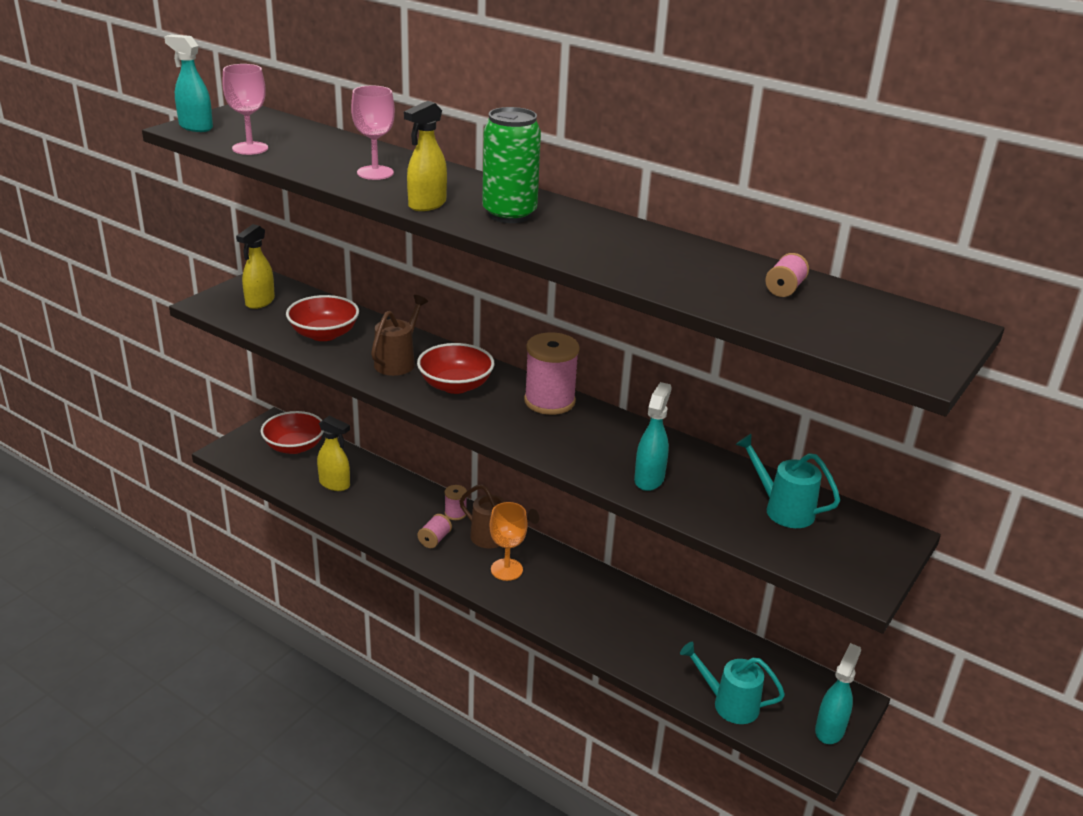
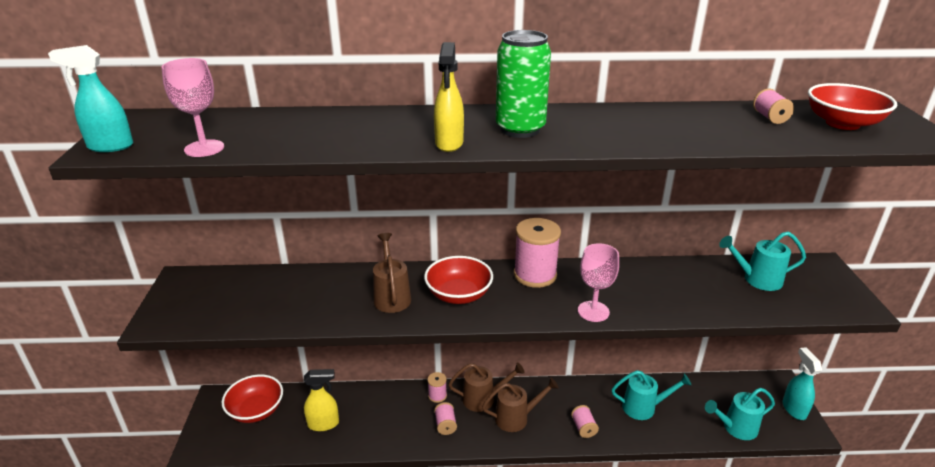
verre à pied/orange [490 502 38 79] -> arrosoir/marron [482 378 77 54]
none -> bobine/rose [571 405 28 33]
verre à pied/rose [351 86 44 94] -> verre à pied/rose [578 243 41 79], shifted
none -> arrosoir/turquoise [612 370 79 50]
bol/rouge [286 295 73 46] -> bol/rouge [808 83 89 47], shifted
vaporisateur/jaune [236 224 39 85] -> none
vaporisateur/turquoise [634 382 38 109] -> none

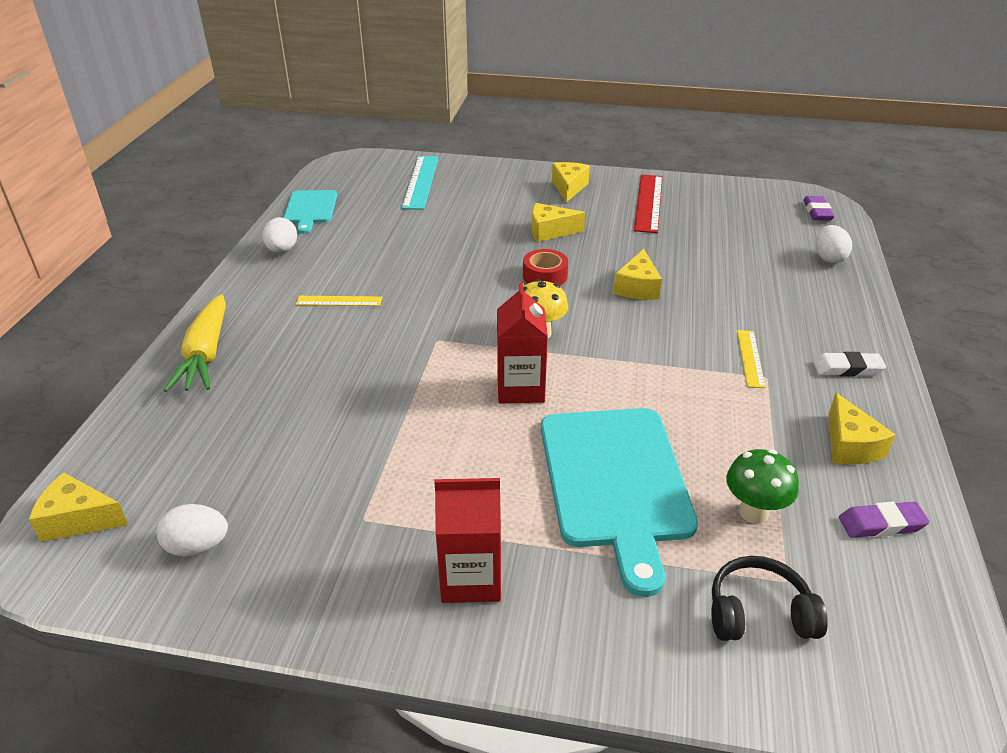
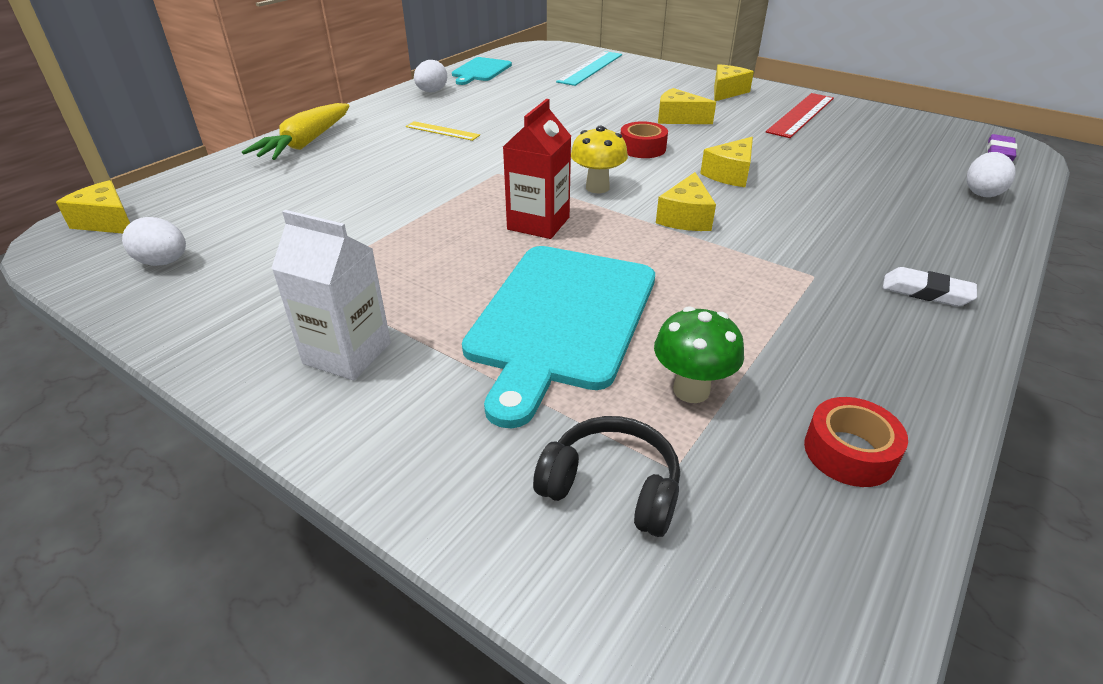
brique de lait/rouge [435 478 66 125] -> brique de lait/blanc [271 210 120 170]
fromage/jaune [828 393 68 71] -> fromage/jaune [656 172 60 59], shifted
gomme/violet [839 502 91 36] -> ruban adhésif/rouge [804 397 104 90]
règle/jaune [737 330 29 58] -> none

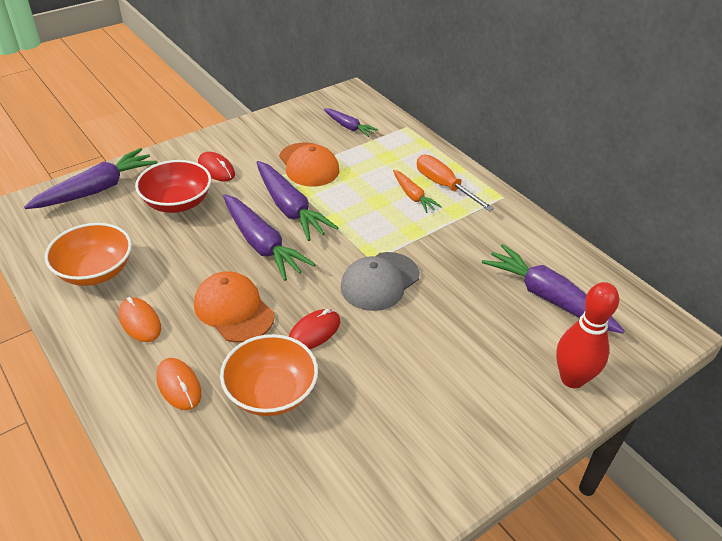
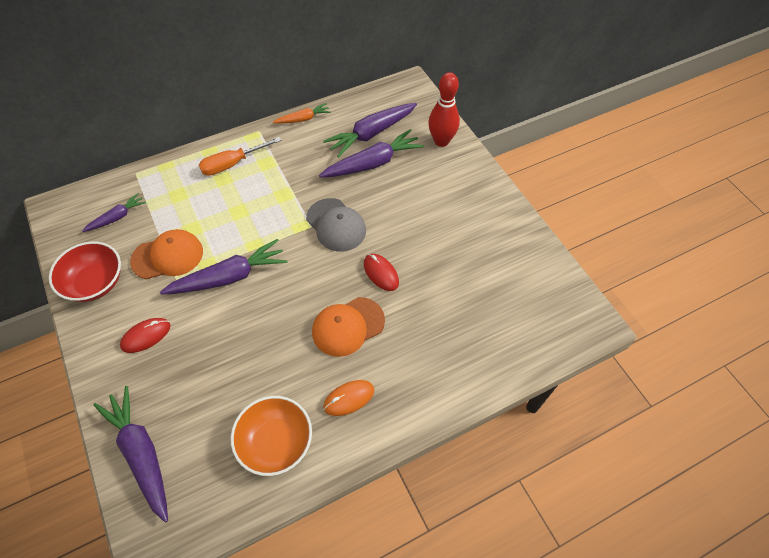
bol/rouge [135 160 76 53] -> bol/rouge [49 241 72 61], shifted
carotte/orange [393 170 49 43] -> carotte/orange [273 103 58 21], shifted
carotte/violet [223 194 93 87] -> carotte/violet [319 129 105 49], shifted
souris/orange [156 358 45 52] -> none
bol/orange [220 334 98 82] -> none

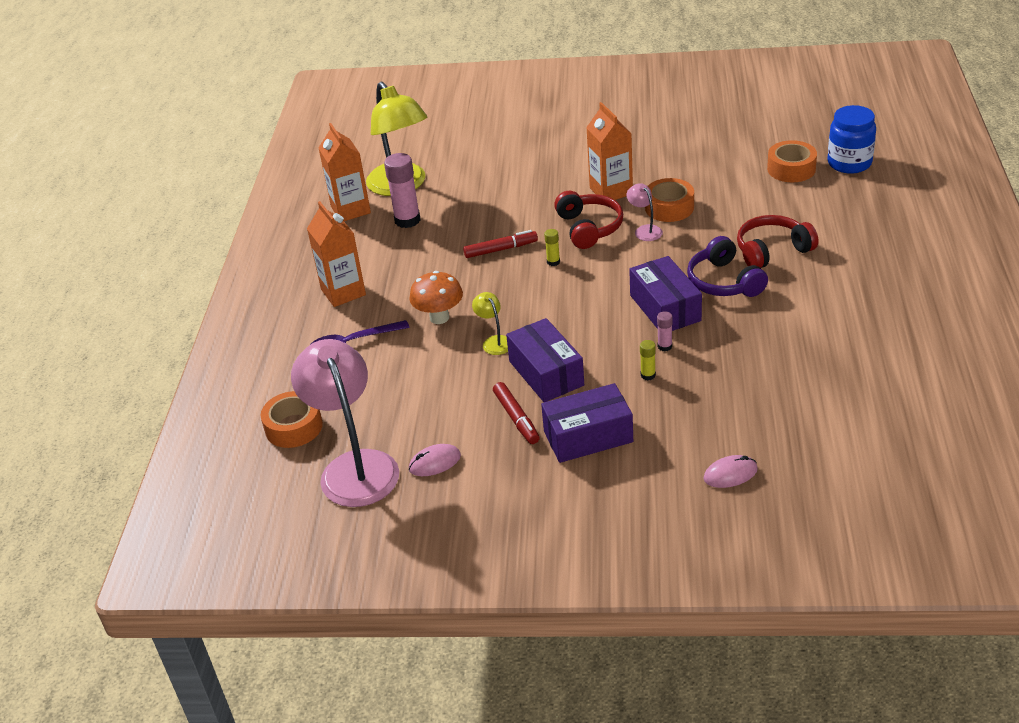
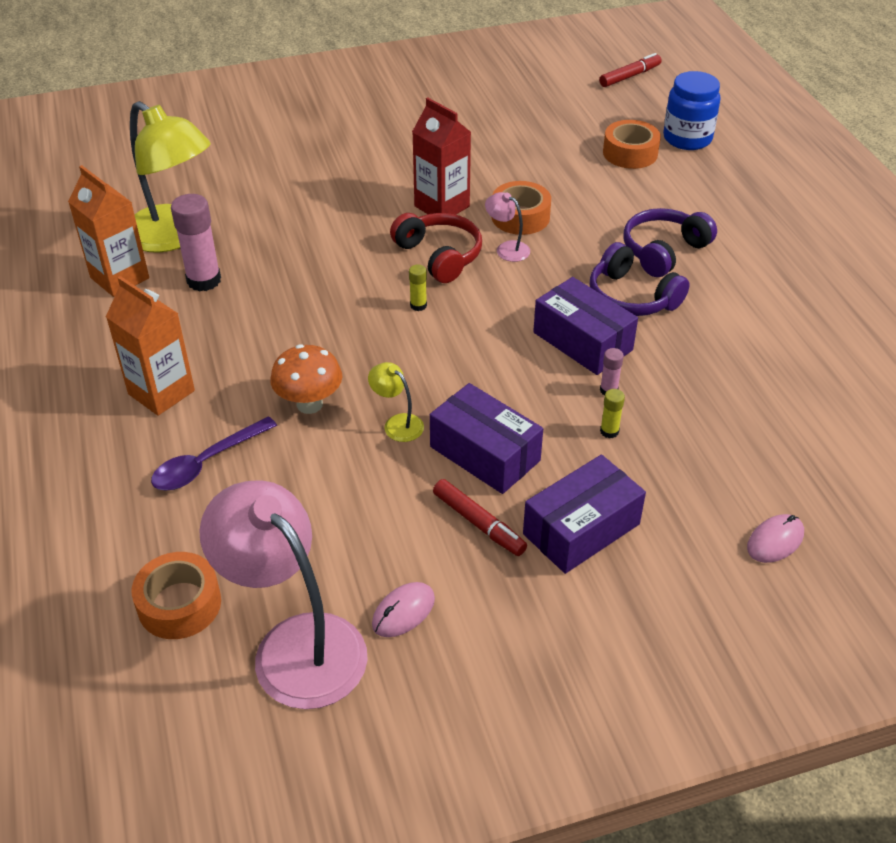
brique de lait/orange [586 102 47 98] -> brique de lait/rouge [412 98 59 117]
feutre/rouge [463 230 75 28] -> feutre/rouge [599 53 63 34], shifted
casque audio/rouge [737 215 81 53] -> casque audio/violet [623 208 94 69]

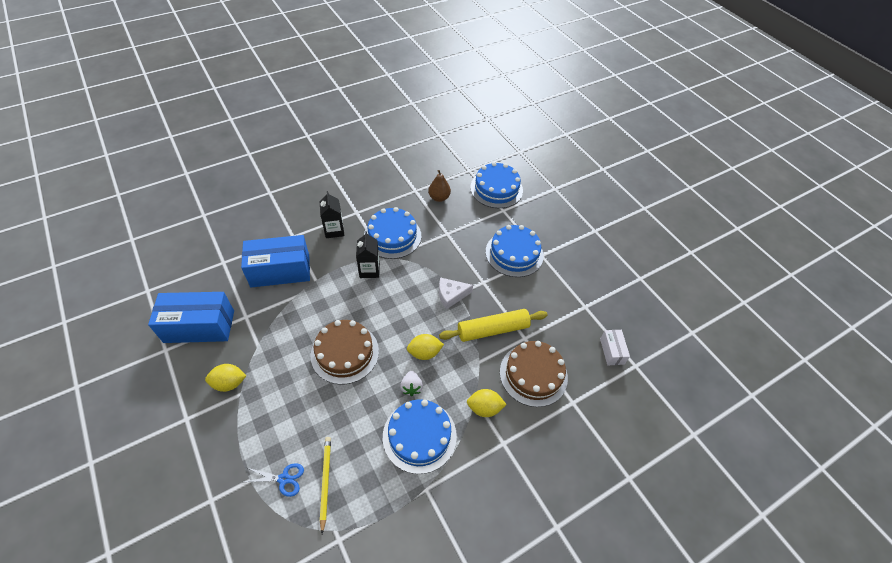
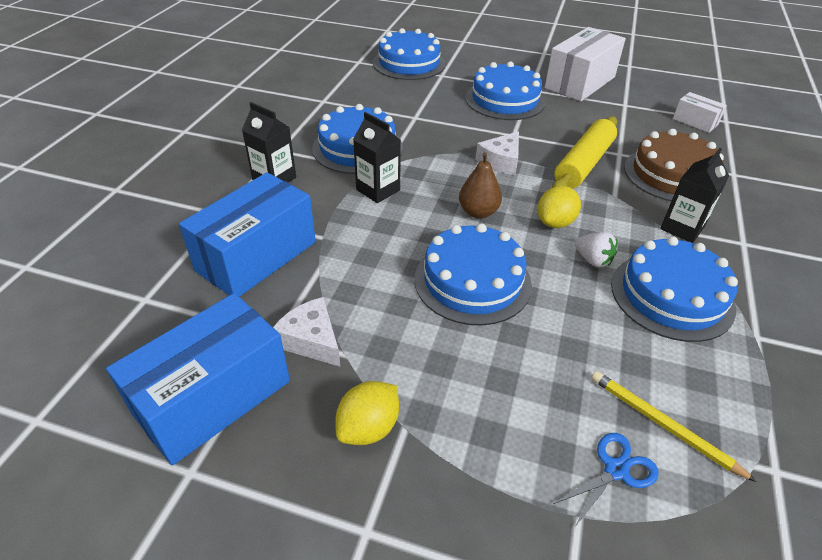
none -> fromage/blanc [273 297 67 69]
gâteau/marron [311 320 68 64] -> gâteau/bleu [415 223 117 103]
poire/marron [428 170 23 32] -> poire/marron [459 152 43 66], shifted
none -> boîte/blanc [545 27 81 74]
citron/jaune [467 389 40 28] -> brique de lait/noir [660 148 69 95]

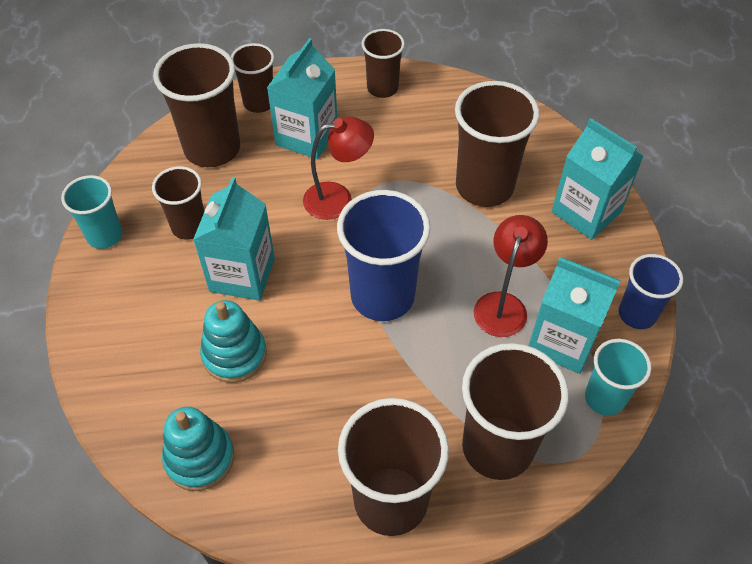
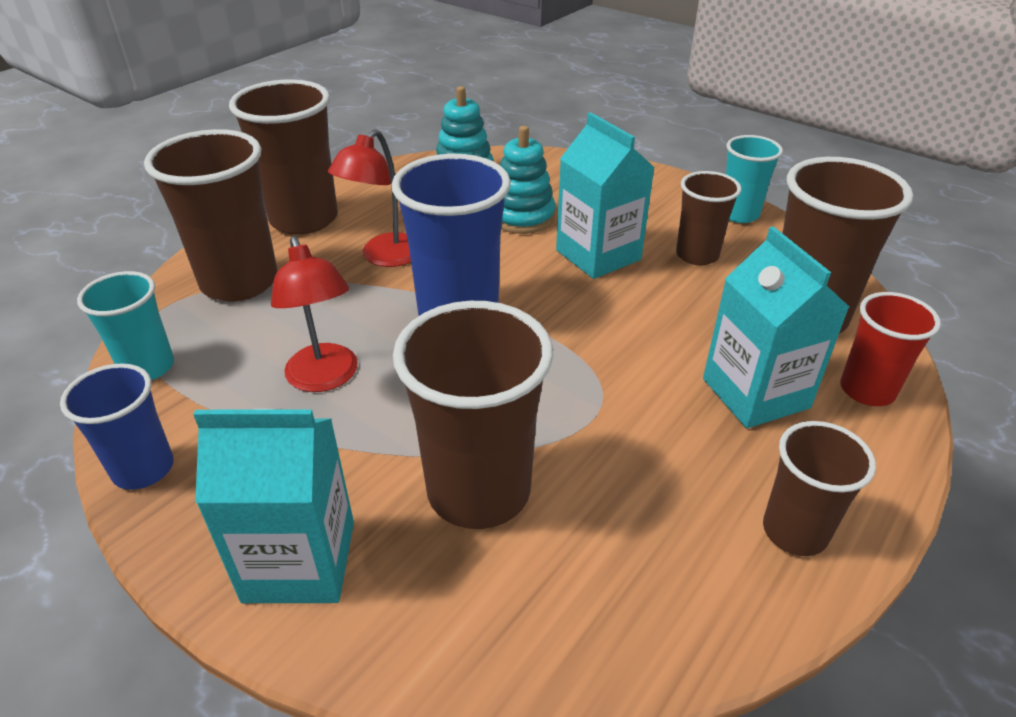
lampe/rouge [303 117 71 103] -> lampe/rouge [328 129 83 138], shifted
gobelet/marron [231 43 43 70] -> gobelet/rouge [840 292 101 114]
brique de lait/turquoise [529 258 92 116] -> none

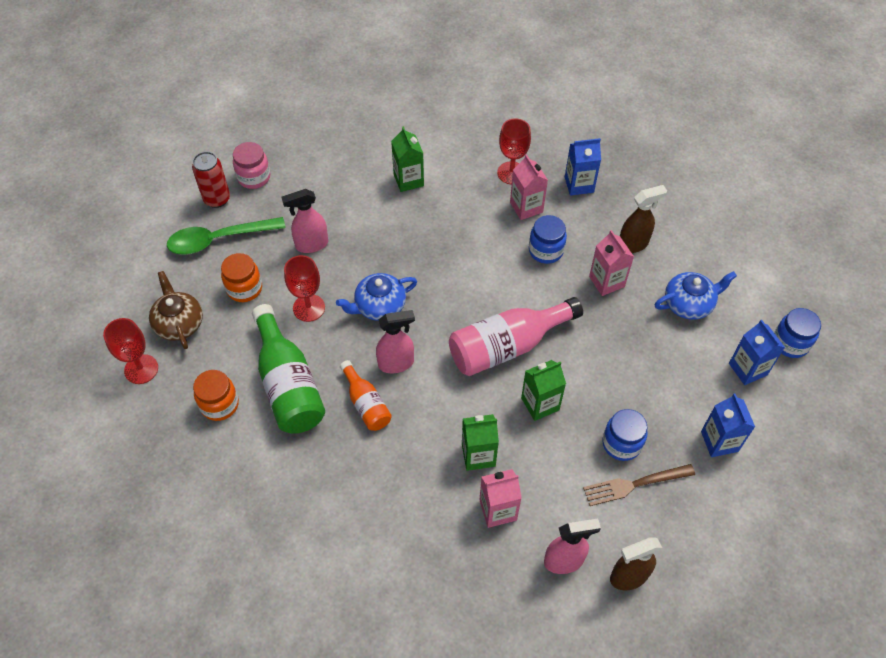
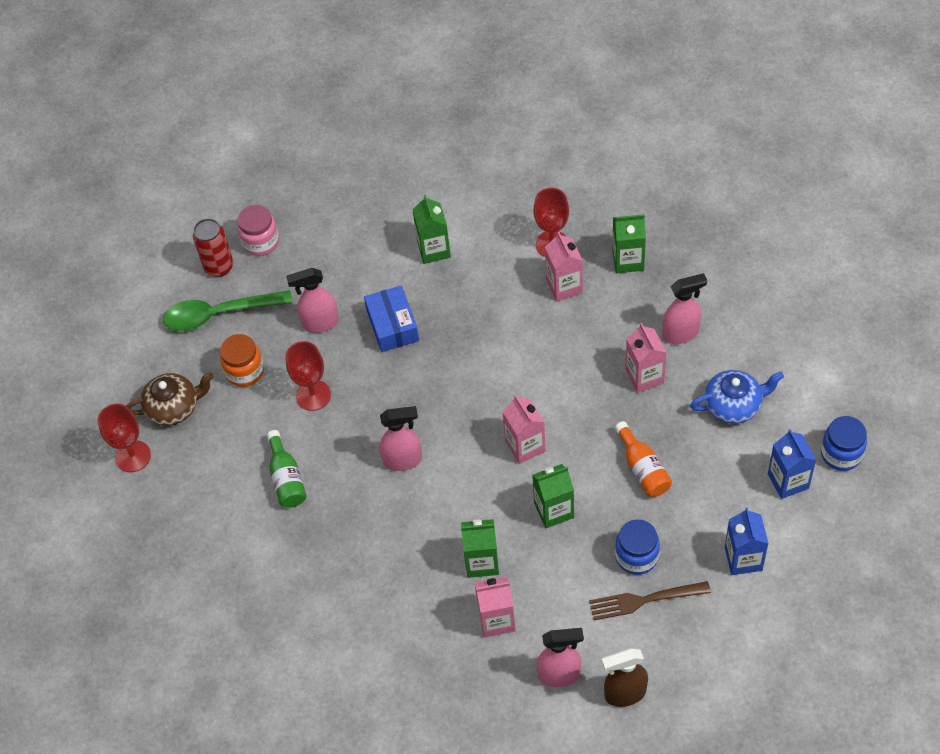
théière/marron [149 271 54 78] -> théière/marron [126 372 88 54], 90 degrees clockwise
bouteille/vert [252 304 73 130] -> bouteille/vert [267 430 40 78], x0.56
none -> boîte/bleu [364 285 55 67]
bouteille/rose [449 297 134 79] -> brique de lait/rose [502 395 44 69]
brique de lait/bleu [565 138 36 58] -> brique de lait/vert [612 214 34 59]
bouteille/orange [340 360 52 71] -> bouteille/orange [615 421 57 76], shifted
vaporisateur/marron [620 185 47 68] -> vaporisateur/rose [662 273 45 71]
bocal/orange [193 370 46 51] -> none
théière/bleu [336 273 81 48] -> none
bocal/bleu [529 215 38 49] -> none

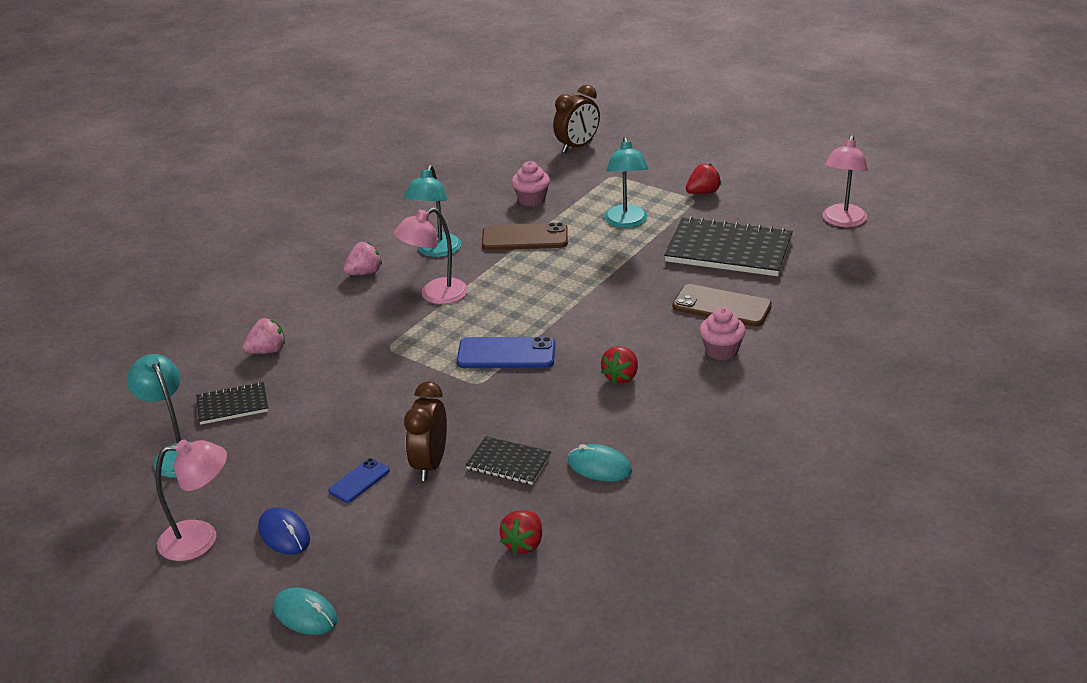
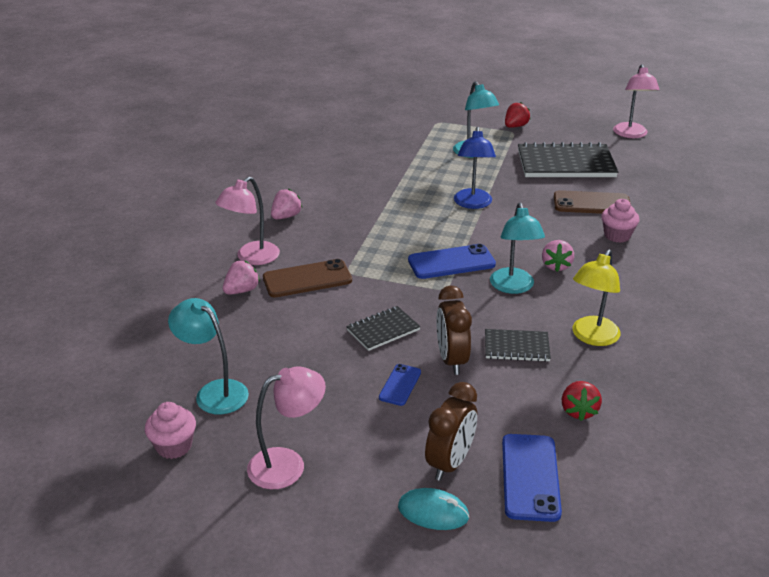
muffin/rose [512 161 38 46] -> muffin/rose [145 402 51 57], shifted
lampe/rose [394 208 74 96] -> lampe/rose [215 177 65 88], shifted
téléphone/marron [482 222 86 28] -> téléphone/marron [263 259 89 39], shifted
carnet/noir [196 382 72 43] -> carnet/noir [346 306 75 45], shifted
réveil/marron [553 85 47 68] -> réveil/marron [425 382 52 99], shifted
none -> lampe/bleu [454 127 42 82]
lampe/turquoise [404 165 57 92] -> lampe/turquoise [490 203 55 91], shifted
none -> téléphone/bleu [502 434 60 88]
fraise/rouge [601 346 37 38] -> fraise/rose [542 240 32 32]
souris/turquoise [568 444 64 38] -> lampe/jaune [572 249 49 97]
souris/bleu [258 507 52 48] -> none

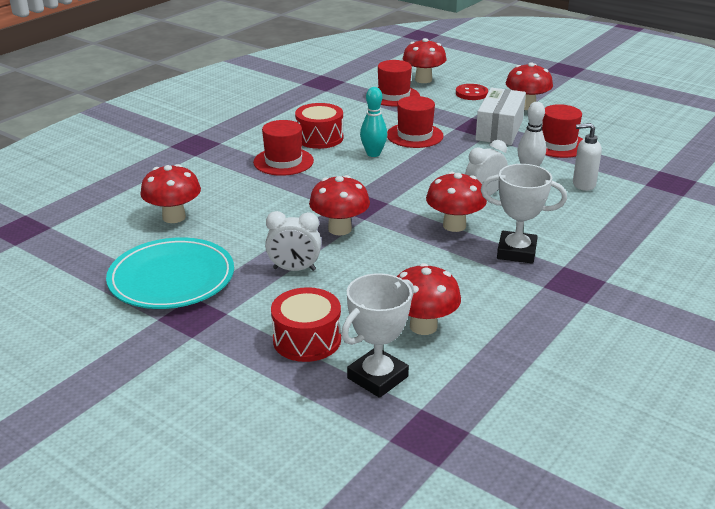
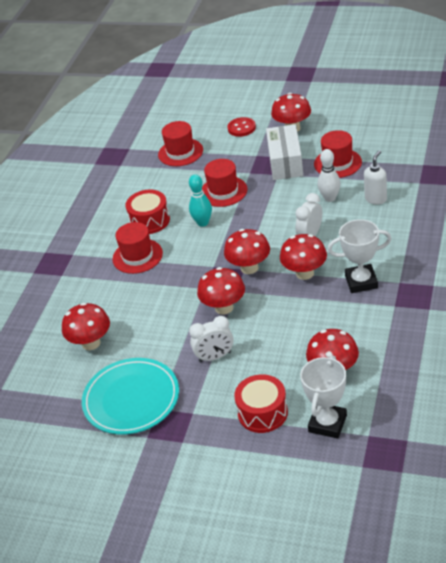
champignon/rouge [403 38 44 45] -> champignon/rouge [224 229 46 45], shifted
distributeur de savon/blanc [573 123 29 68] -> distributeur de savon/blanc [364 150 23 55], 135 degrees clockwise

